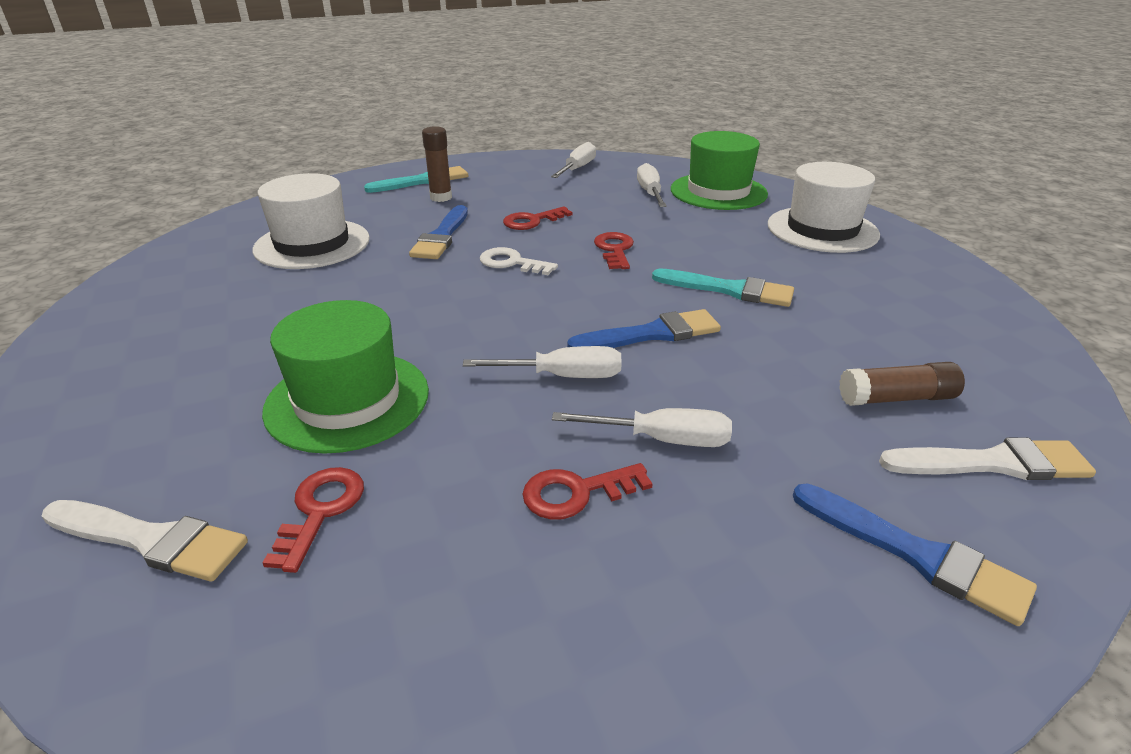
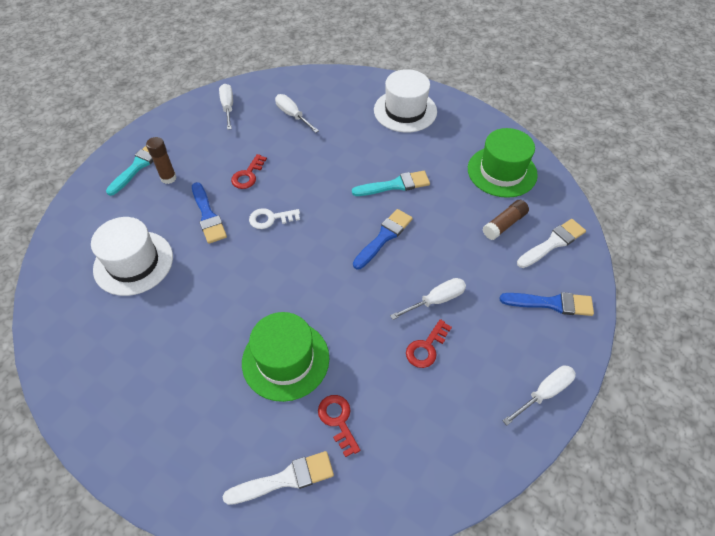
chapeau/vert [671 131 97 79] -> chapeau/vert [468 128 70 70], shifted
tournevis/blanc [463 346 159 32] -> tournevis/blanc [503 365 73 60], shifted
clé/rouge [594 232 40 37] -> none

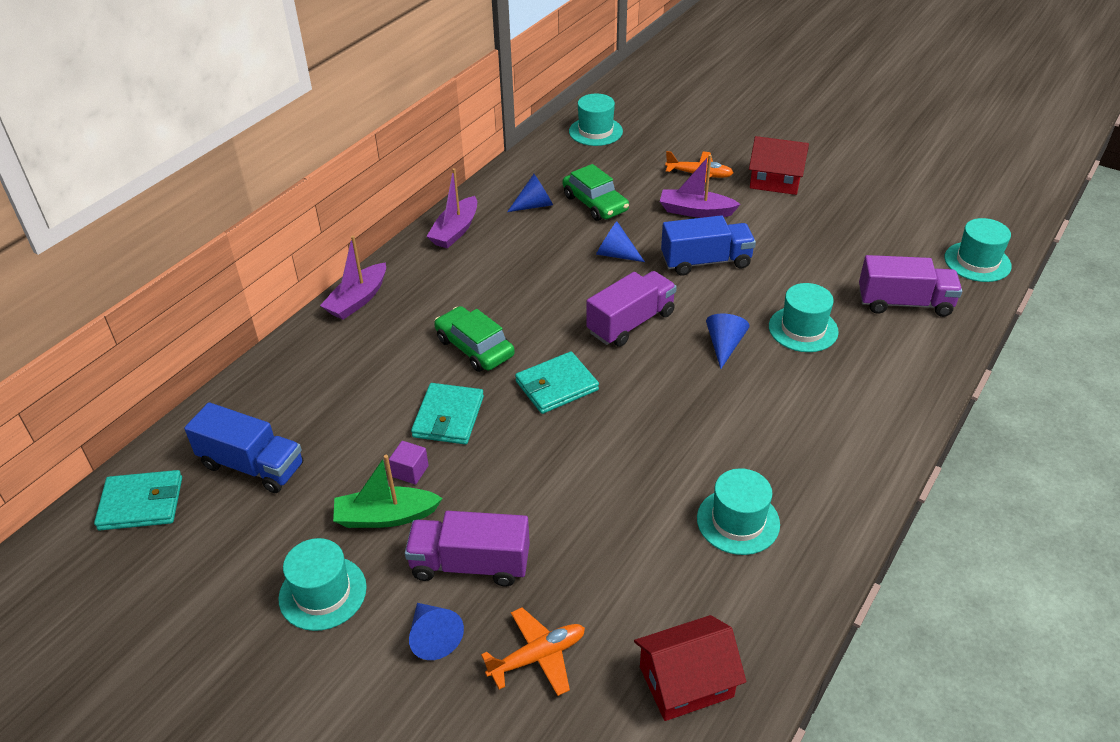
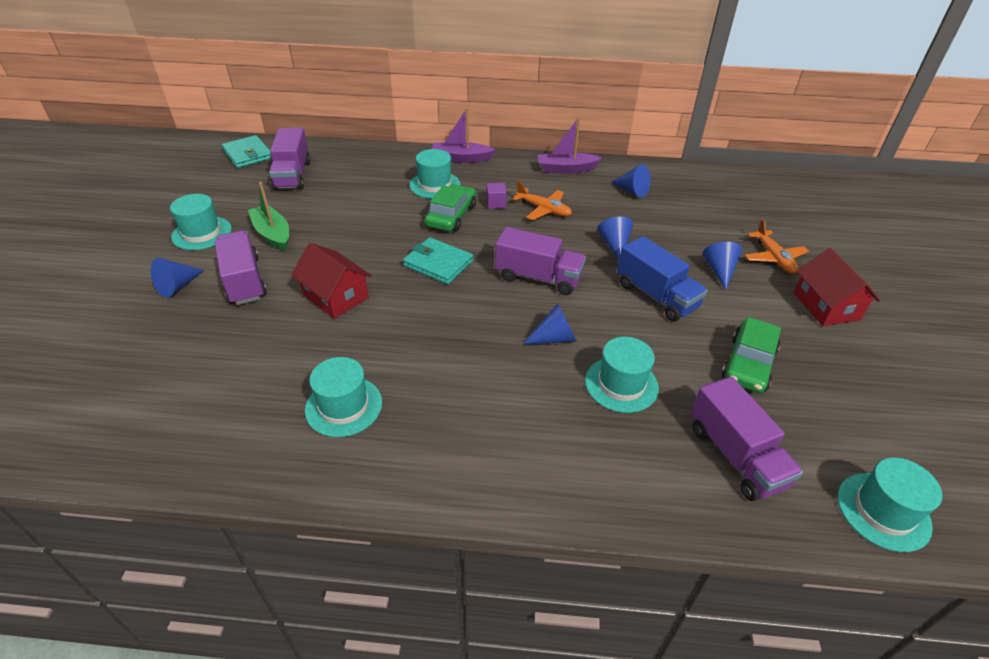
camion/bleu [184 402 119 91] -> camion/violet [269 128 42 62]
maison/rouge [634 615 112 106] -> maison/rouge [291 243 81 76], shifted
chapeau/turquoise [569 94 54 52] -> chapeau/turquoise [409 149 51 50], shifted
cube/violet [389 441 40 44] -> cube/violet [486 183 21 26], shifted
avion/orange [481 608 104 88] -> avion/orange [512 181 60 39], shifted
bateau/violet [660 154 80 64] -> cône/bleu [703 242 39 48]
voiture/vert [562 164 67 57] -> voiture/vert [722 317 59 76], shifted
portefeuille/turquoise [411 383 73 61] -> none

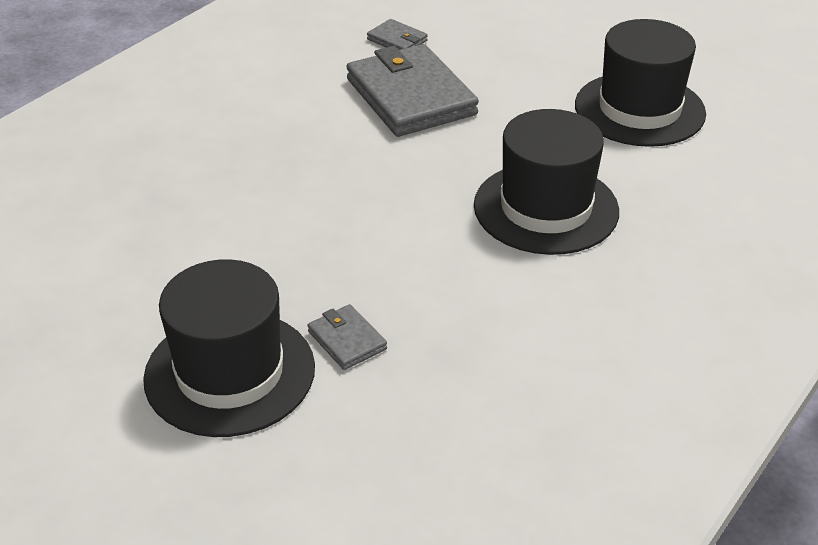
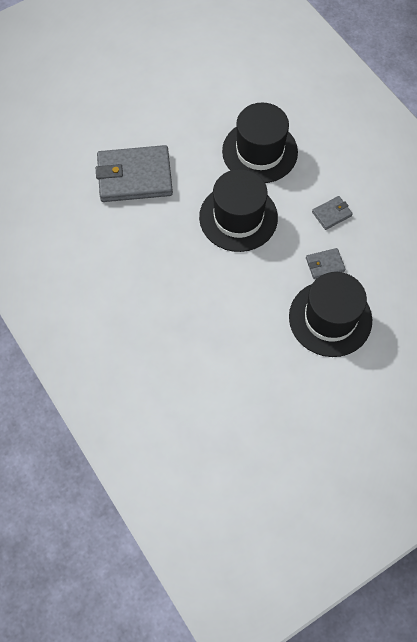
chapeau/noir [575 19 131 128] -> chapeau/noir [199 169 79 83], shifted
portefeuille/gris [367 19 61 31] -> portefeuille/gris [312 196 41 34], shifted

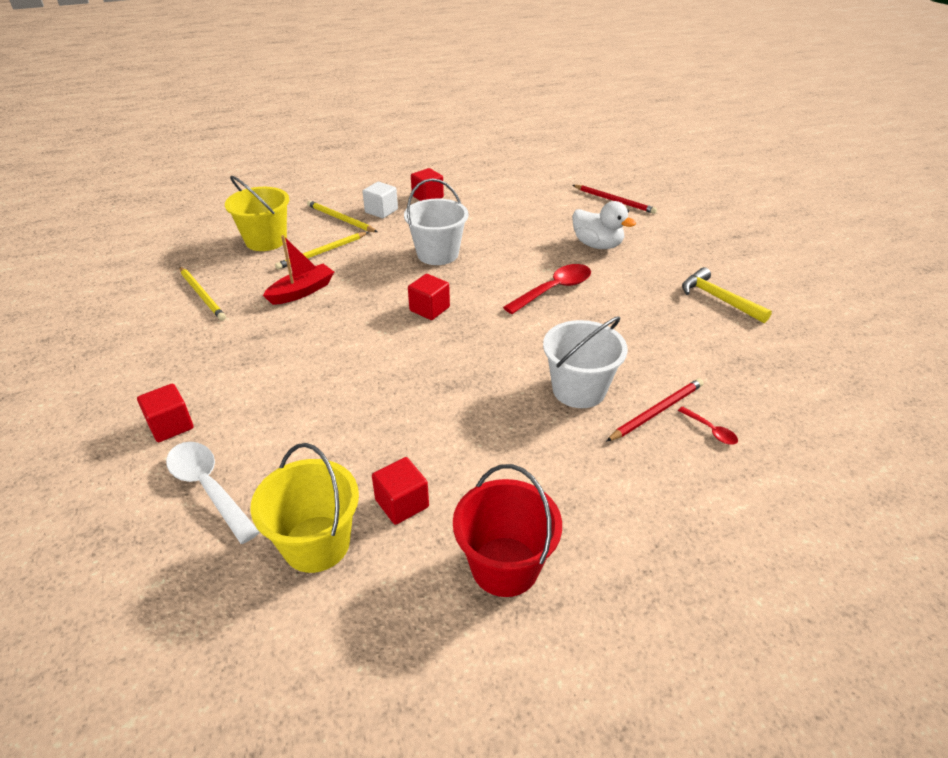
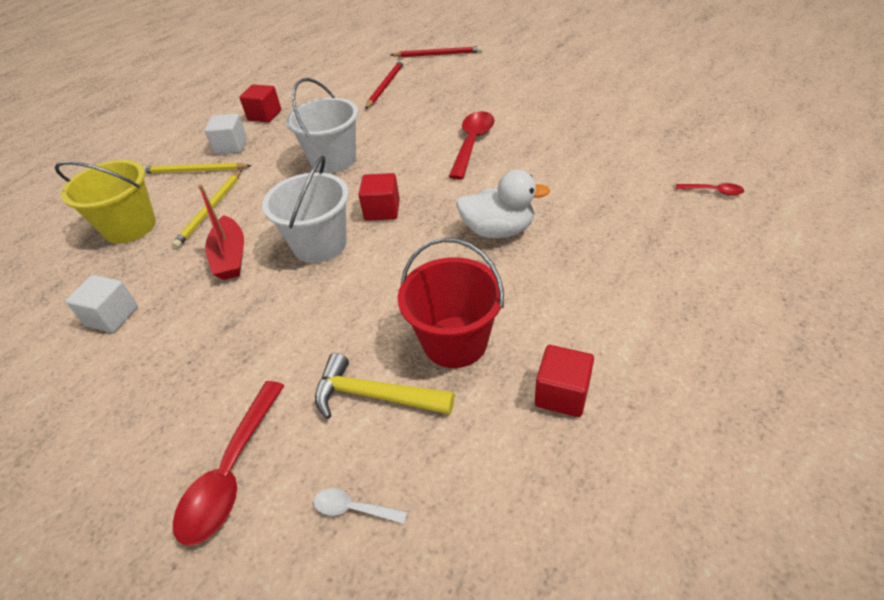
crayon/jaune [179 267 47 54] -> cube/blanc [65 275 73 58]
cube/rouge [137 384 56 58] -> cuillère/rouge [173 381 112 164]
bateau/rouge [263 235 71 70] -> bateau/rouge [198 184 46 96], 150 degrees clockwise
seau/blanc [543 316 85 92] -> seau/blanc [262 156 87 107], shifted
cuillère/blanc [166 442 94 102] -> cuillère/blanc [313 488 94 36], x0.49
marteau/jaune [682 267 90 56] -> marteau/jaune [315 353 139 66], shifted
crayon/rouge [606 378 98 64] -> crayon/rouge [365 60 39 49], shifted
seau/rouge [453 464 109 133] -> seau/rouge [398 238 106 130], shifted
canard/blanc [572 201 64 48] -> canard/blanc [456 170 94 68], shifted
seau/jaune [250 443 109 130] -> none

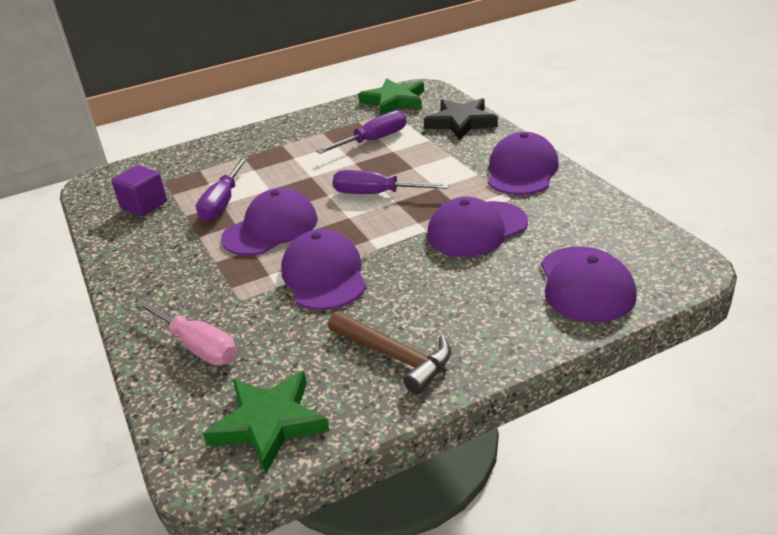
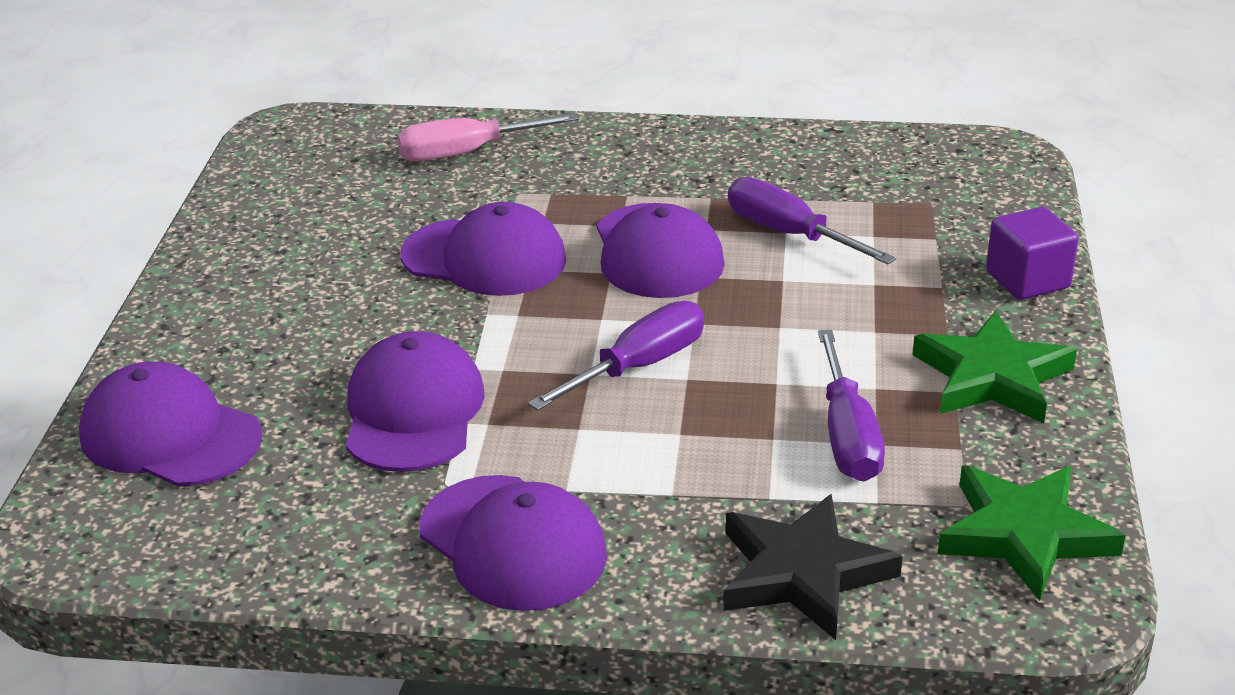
étoile/vert [203 371 127 102] -> étoile/vert [913 310 164 113], shifted
cube/violet [112 165 55 51] -> cube/violet [986 207 92 93], shifted
marteau/marron [328 311 123 83] -> none

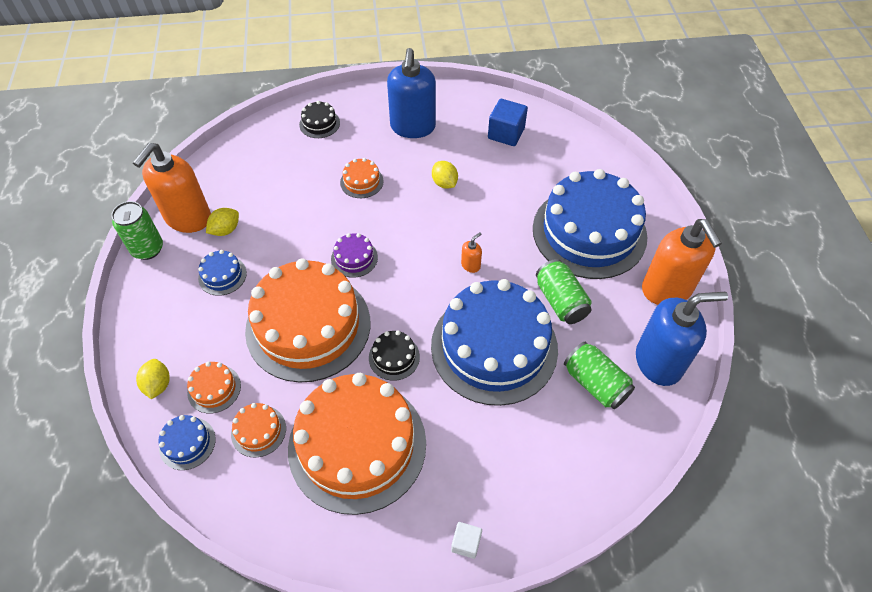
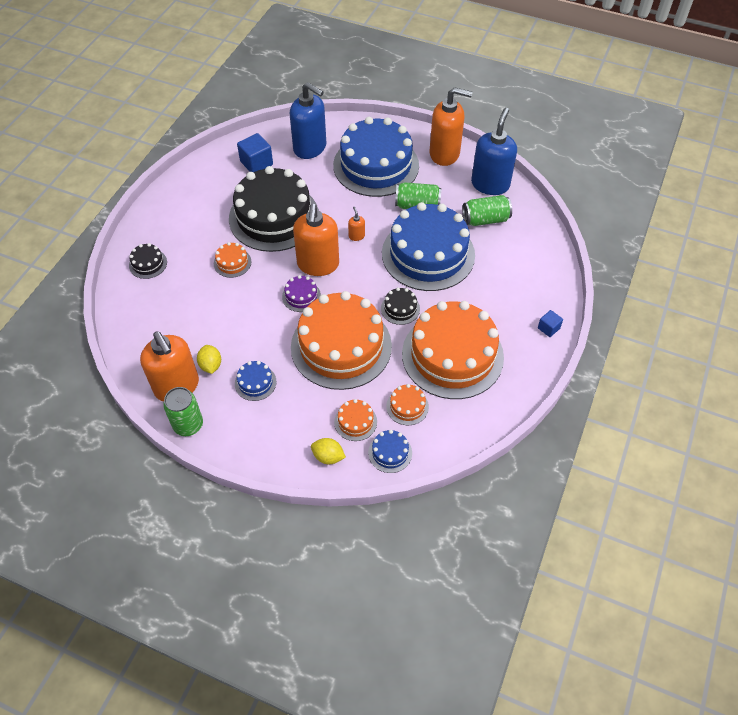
citron/jaune [432 161 26 28] -> gâteau/noir [229 166 90 86]
distributeur de savon/bleu [387 48 49 90] -> distributeur de savon/bleu [290 82 36 77], shifted
none -> distributeur de savon/orange [293 204 46 72]
cube/blanc [451 522 31 37] -> cube/bleu [538 310 25 27]

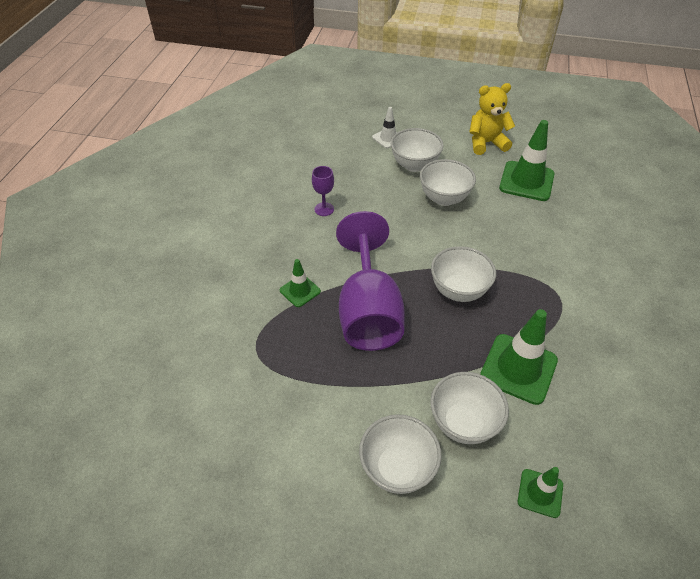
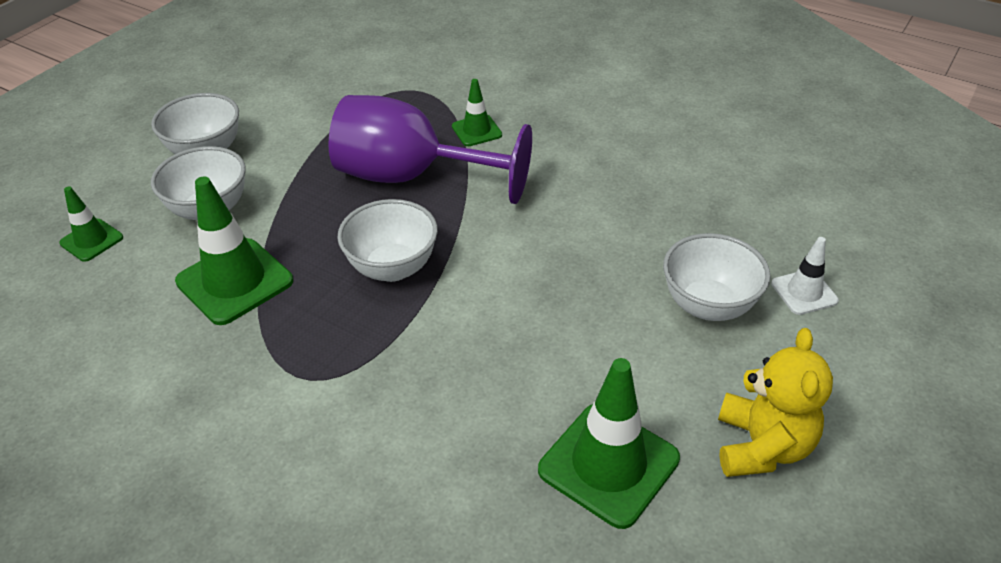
verre à pied/violet [312 166 22 50] -> none
bol/blanc [420 159 56 47] -> none

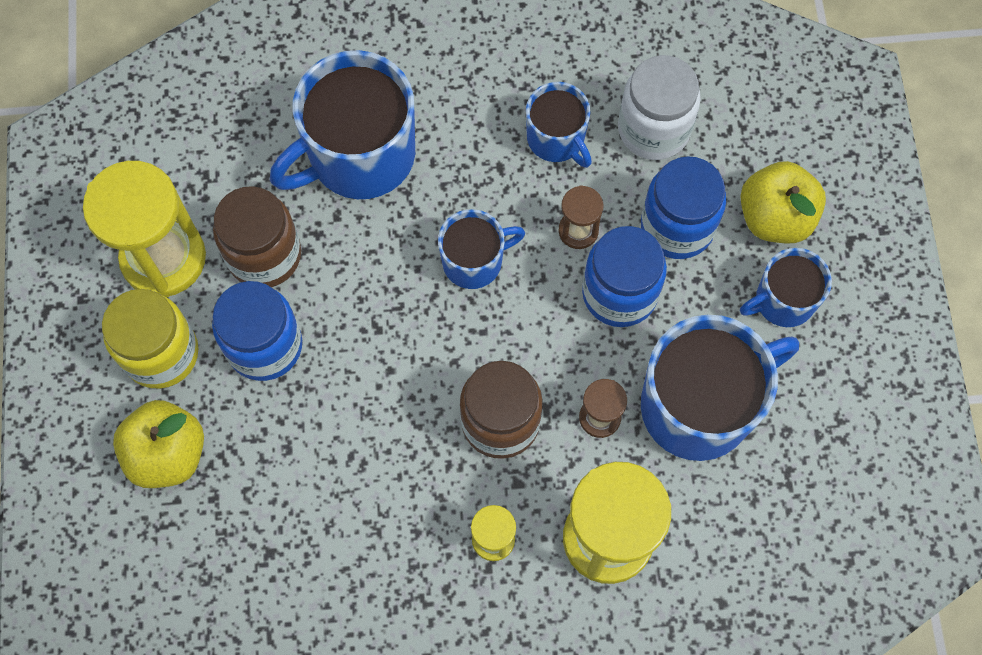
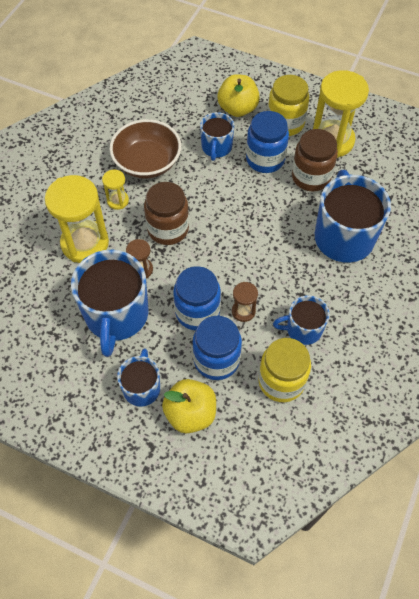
none -> bol/marron [109 119 72 59]
tasse/bleu [438 209 87 80] -> tasse/bleu [200 112 34 49], shifted
bocal/blanc [618 55 83 105] -> bocal/jaune [258 338 53 64]

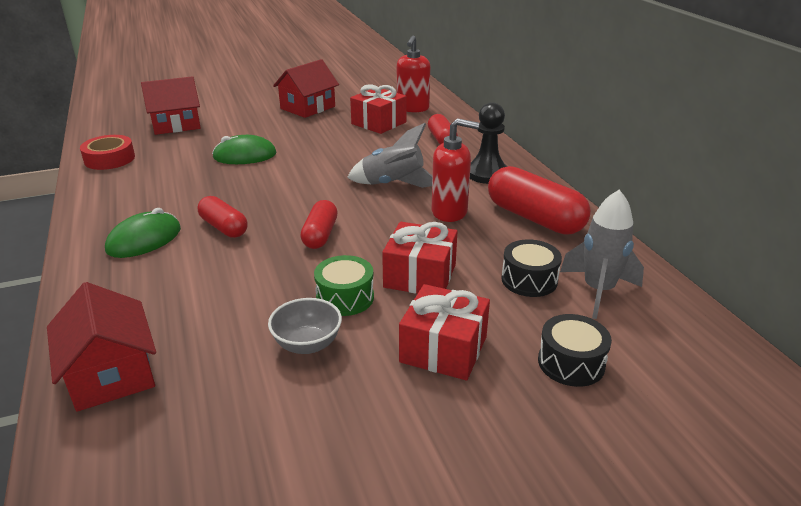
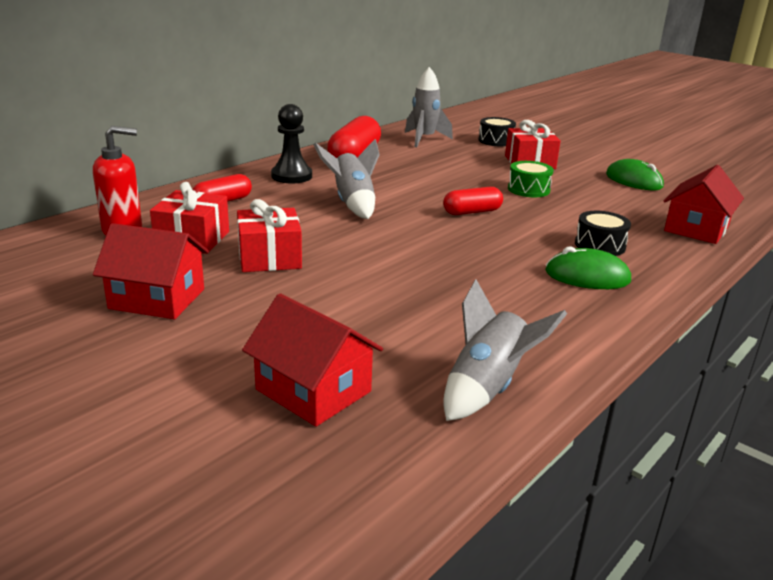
cadeau/rouge [382 222 76 71] -> cadeau/rouge [237 199 65 73], shifted
ruban adhésif/rouge [80 135 55 35] -> fusée/gris [443 279 124 142]
tambour/noir [501 239 61 58] -> tambour/noir [575 211 56 45], shifted
souris/vert [212 135 64 29] -> souris/vert [606 159 58 31], shifted
gélule/rouge [198 196 50 42] -> none
bol/gris [268 298 74 56] -> none
distributeur de savon/rouge [432 118 47 104] -> none

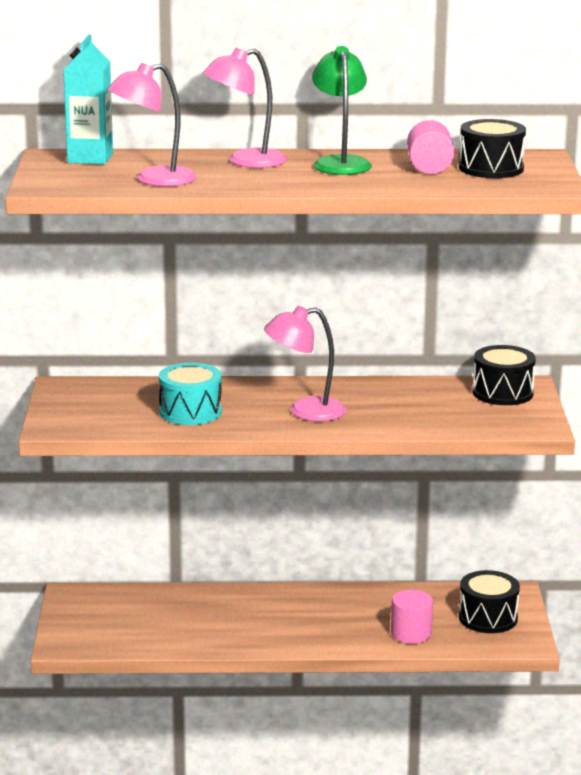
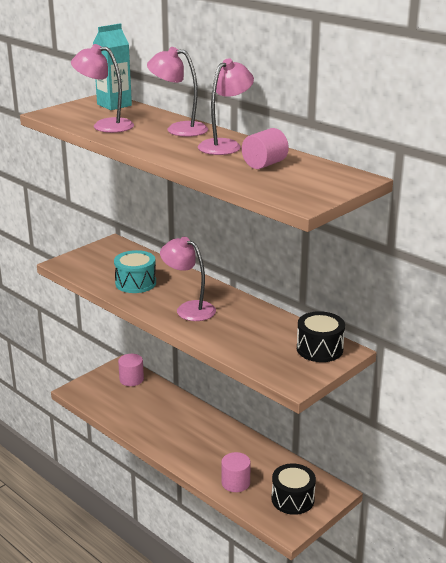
none -> cylindre/rose [118 354 26 32]
lampe/vert [312 46 60 129] -> lampe/rose [198 59 56 96]
tambour/noir [459 119 67 59] -> none

